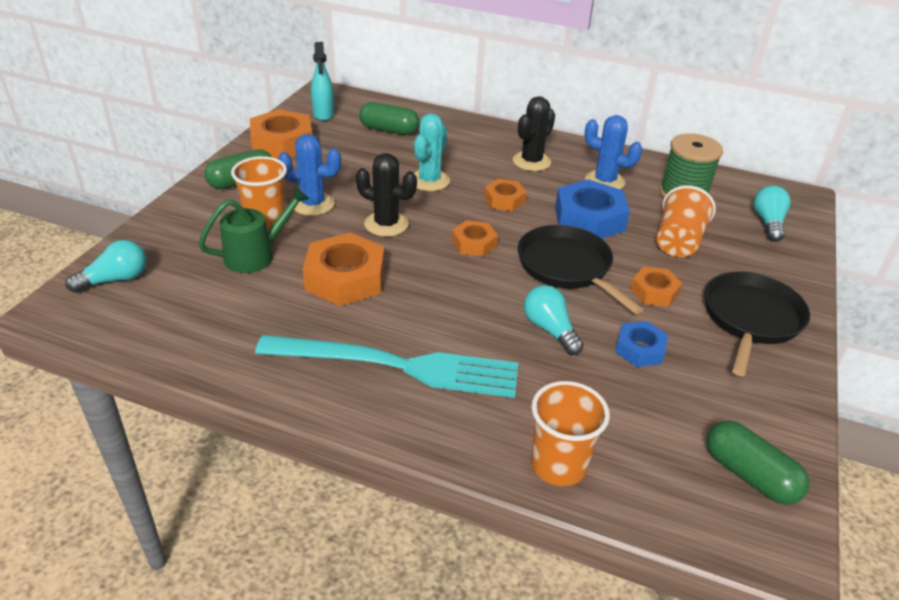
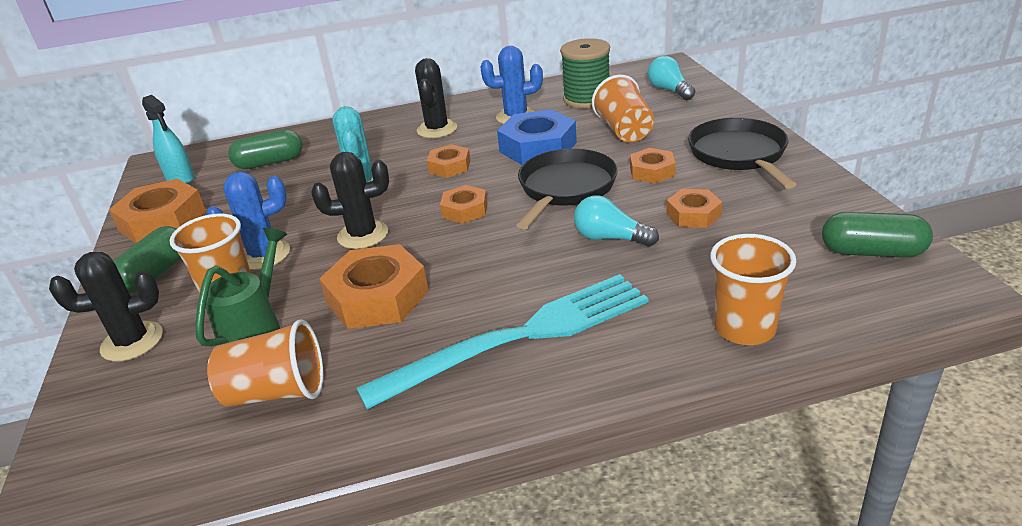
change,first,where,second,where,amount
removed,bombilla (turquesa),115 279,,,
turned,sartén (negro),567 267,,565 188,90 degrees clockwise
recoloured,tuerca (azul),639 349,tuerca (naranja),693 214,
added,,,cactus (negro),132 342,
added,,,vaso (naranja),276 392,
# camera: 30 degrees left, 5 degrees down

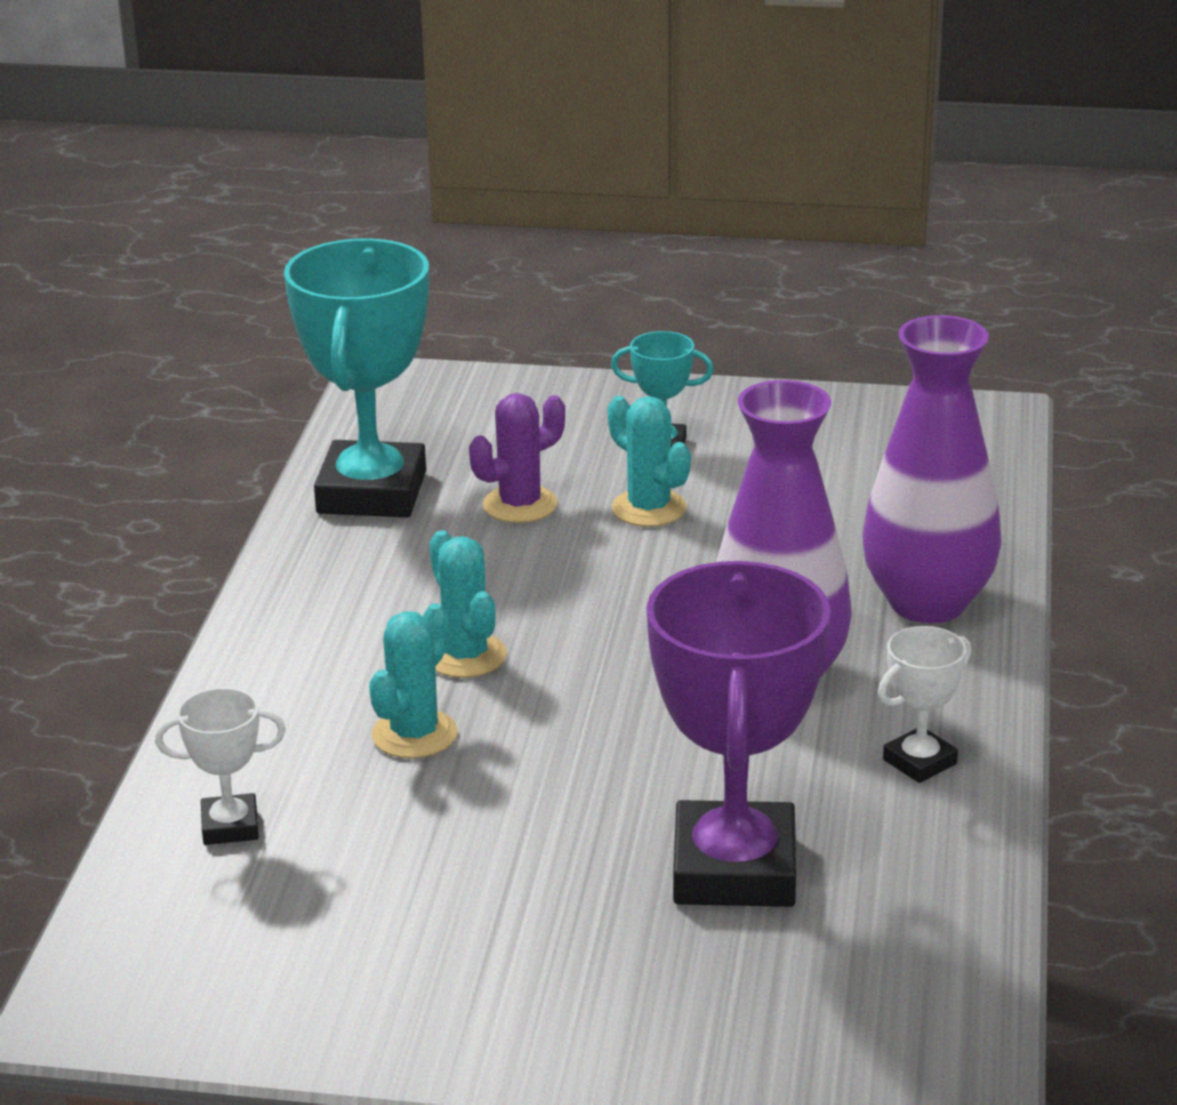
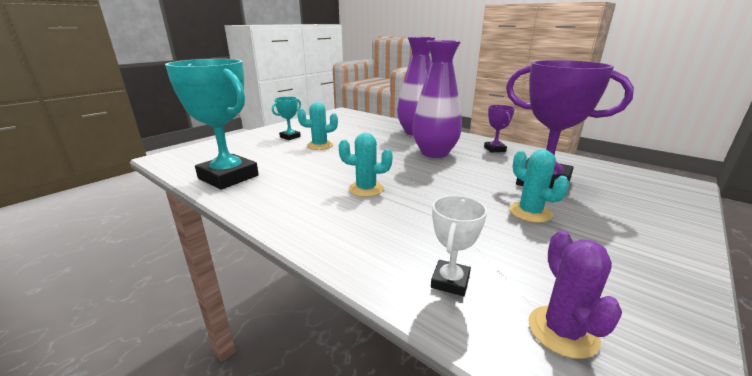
change,first,where,second,where,amount
moved,cactus (turquesa),414 734,,530 212,
moved,cactus (morado),520 505,,562 331,
recoloured,trofeo (blanco),919 762,trofeo (morado),494 149,
# camera: 60 degrees left, 5 degrees down

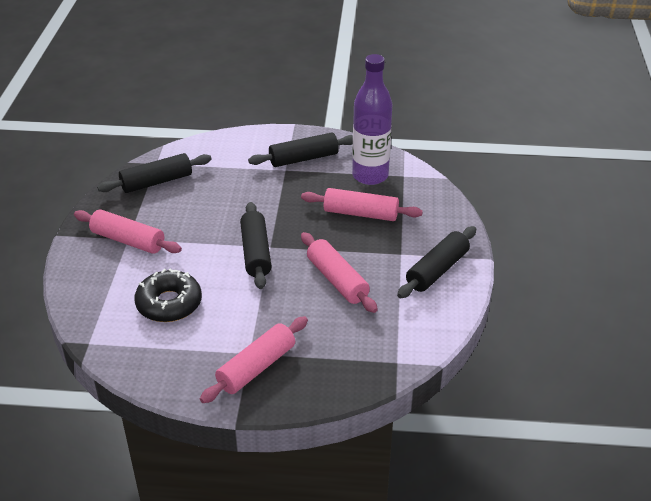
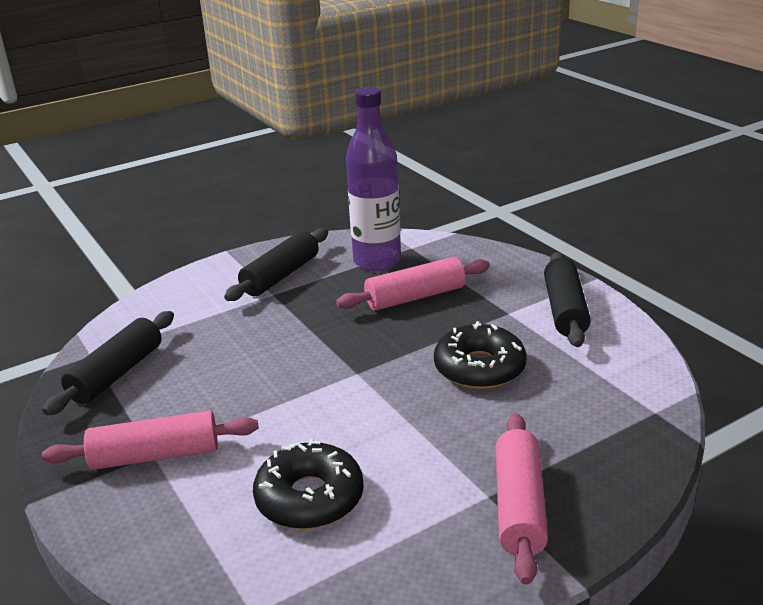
change,first,where,second,where,amount
removed,rodillo (negro),255 252,,,
replaced,rodillo (rosa),337 280,rosquilla (negro),479 368,
# camera: 35 degrees left, 10 degrees down

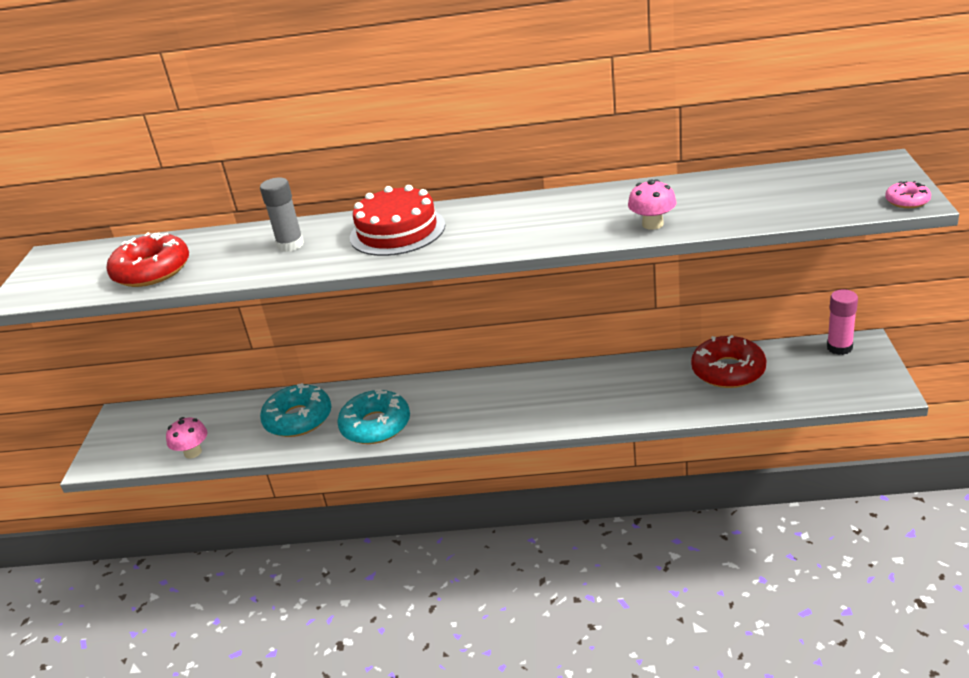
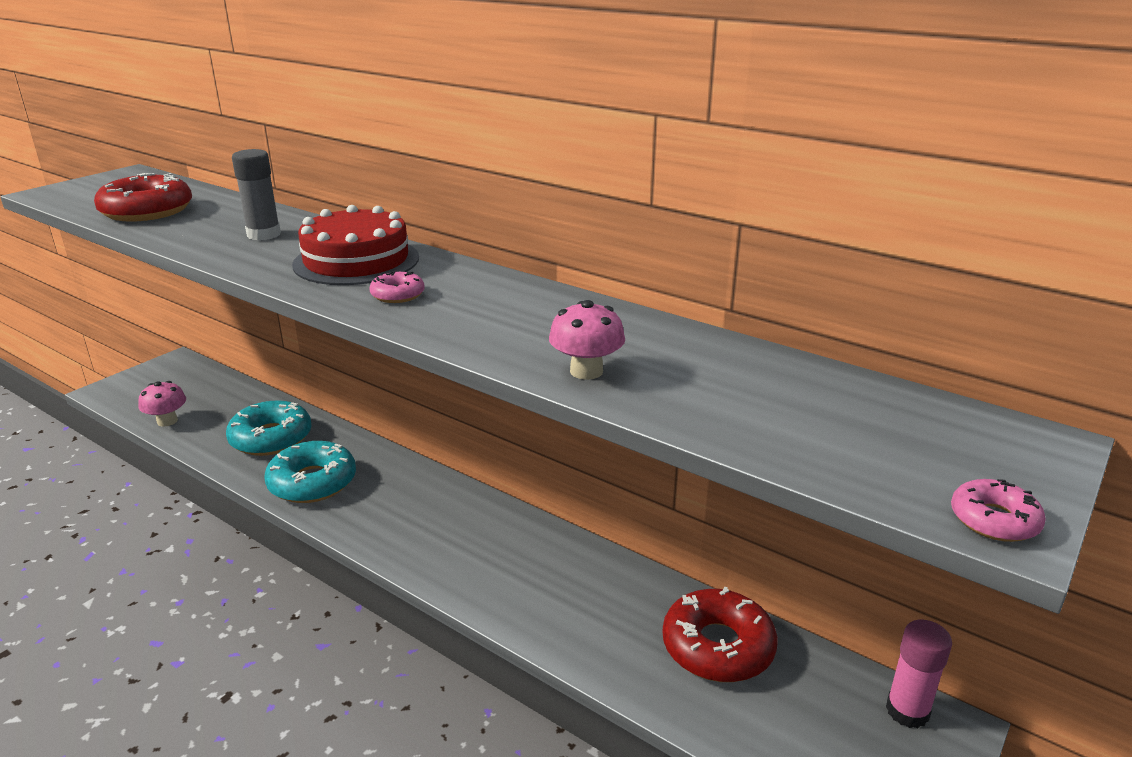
change,first,where,second,where,amount
added,,,rosquilla (rosa),397 295,
# camera: 30 degrees right, 5 degrees down

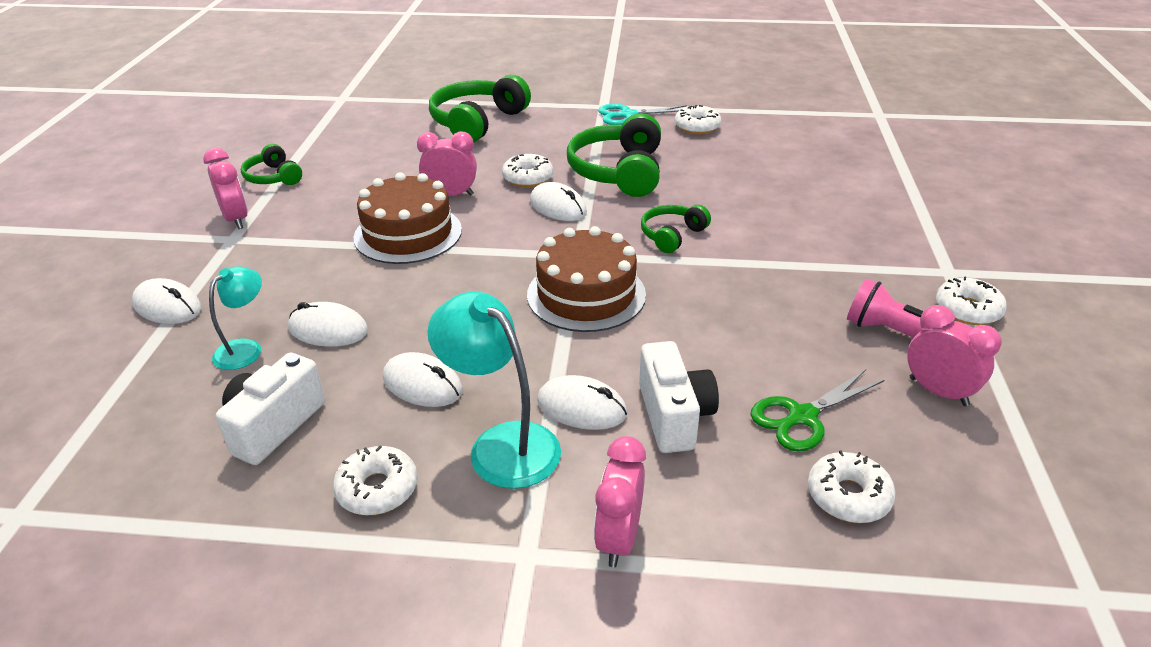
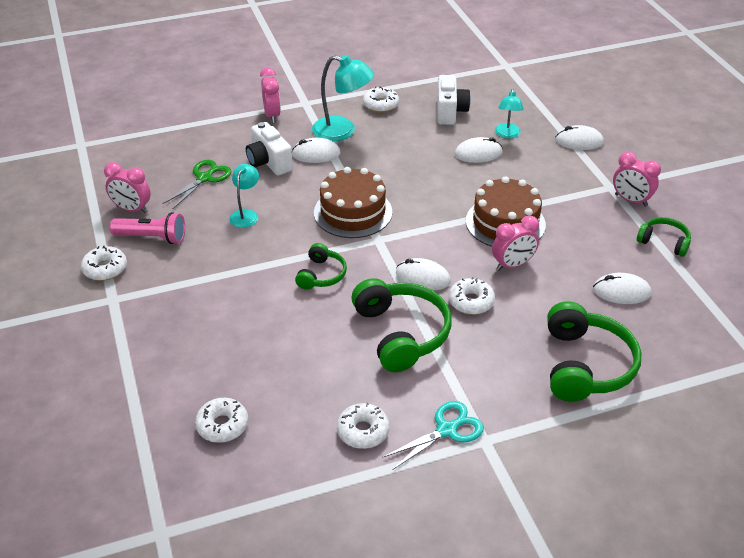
change,first,where,second,where,amount
moved,ratón (blanco),422 384,,621 291,
moved,rosquilla (blanco),848 496,,222 425,
added,,,lámpara (turquesa),246 214,
# camera: 155 degrees right, 5 degrees up

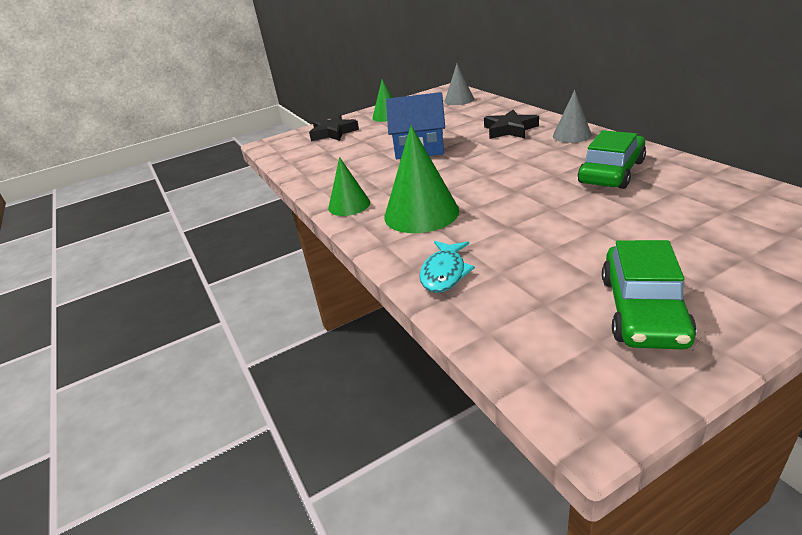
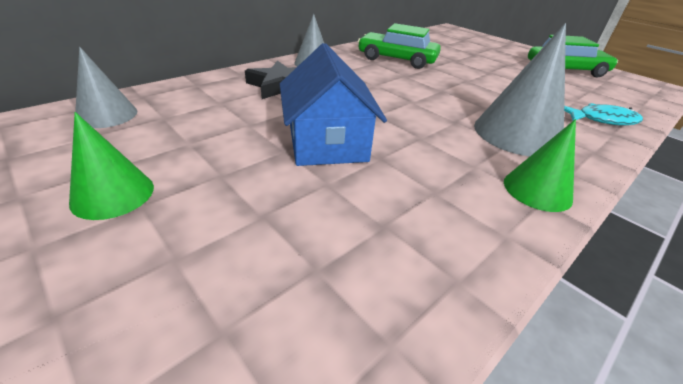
change,first,where,second,where,amount
removed,estrella (negro),333 133,,,
recoloured,cono (verde),421 213,cono (gris),517 134,
# camera: 110 degrees left, 5 degrees up

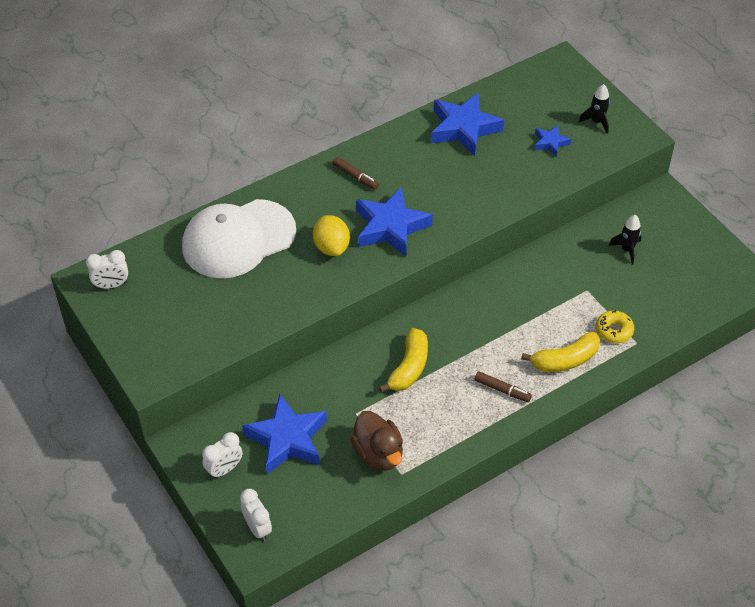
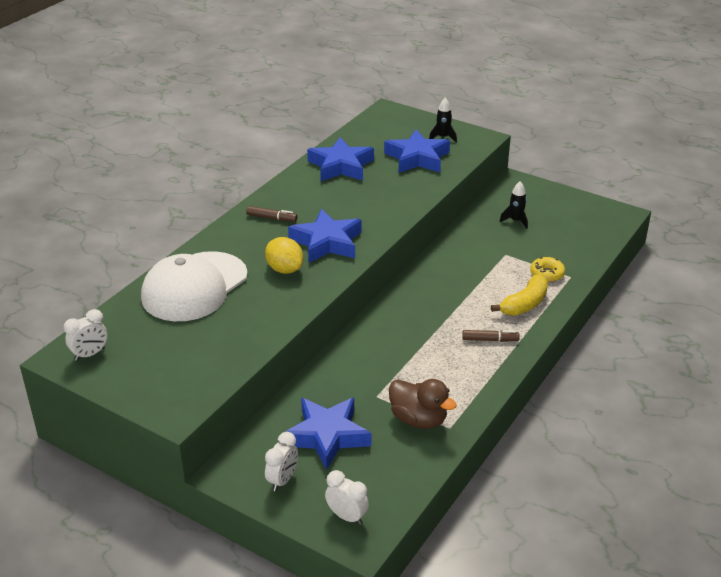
change,first,where,second,where,amount
removed,plátano (amarillo),409 367,,,
resized,estrella (azul),550 143,,417 158,x1.99
# camera: 25 degrees left, 15 degrees down

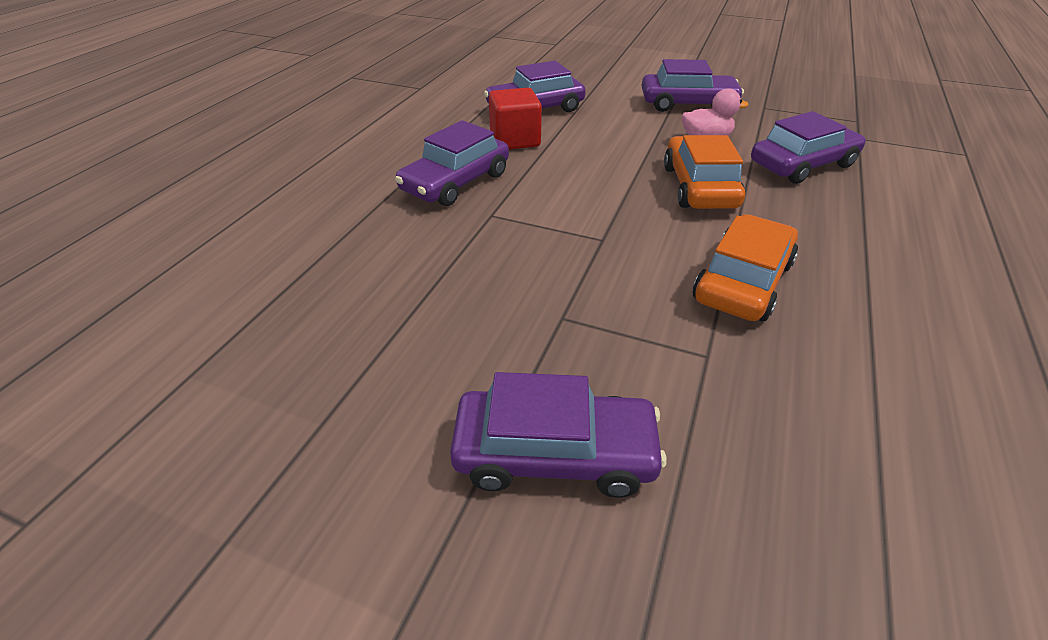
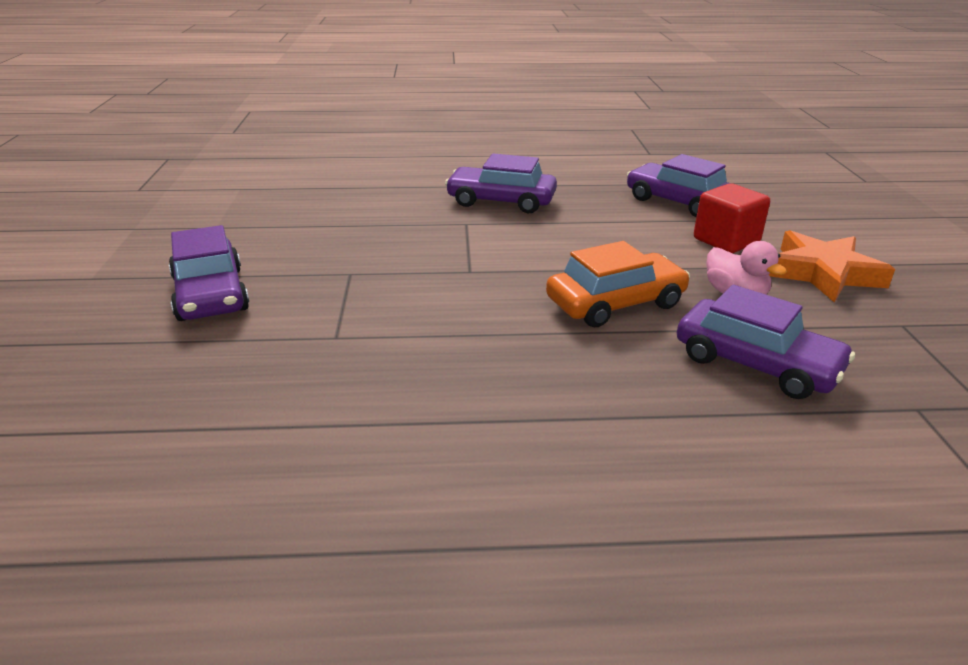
change,first,where,second,where,amount
moved,cubo (rojo),515 140,,726 240,
replaced,coche (morado),687 104,estrella (naranja),823 273,
removed,coche (naranja),742 281,,,
# camera: 65 degrees right, 10 degrees down

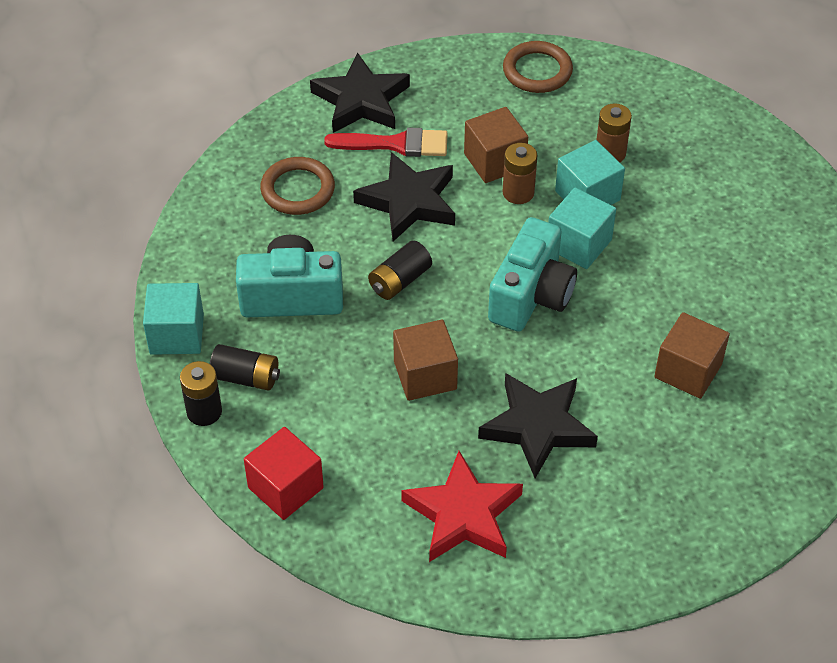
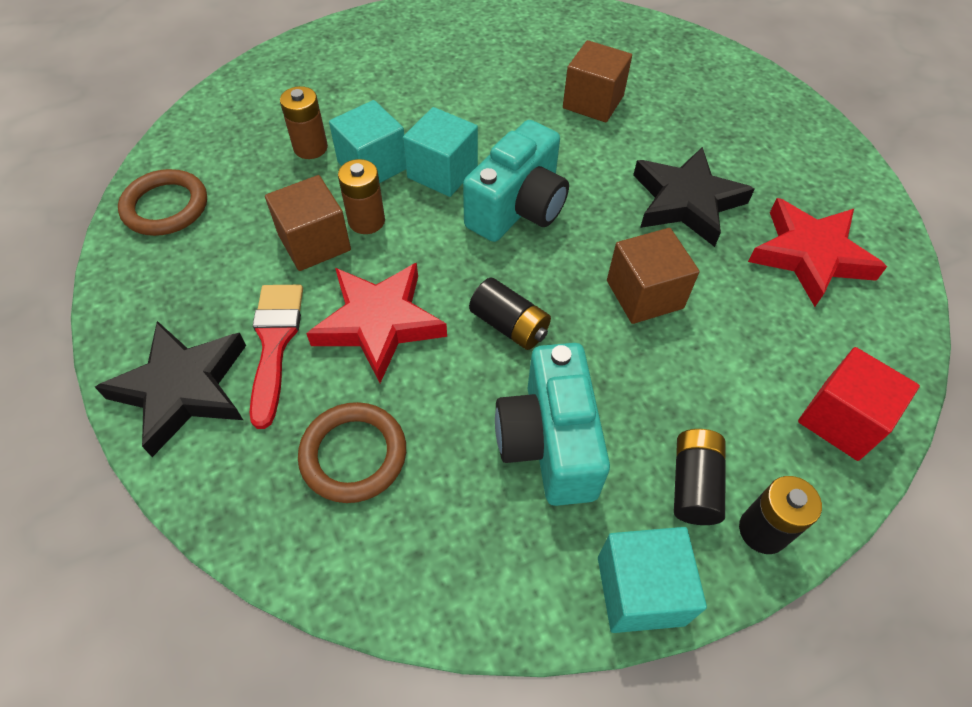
change,first,where,second,where,amount
recoloured,estrella (negro),409 202,estrella (rojo),379 323,
turned,cámara (turquesa),531 296,,518 208,105 degrees clockwise
# camera: 95 degrees left, 5 degrees up

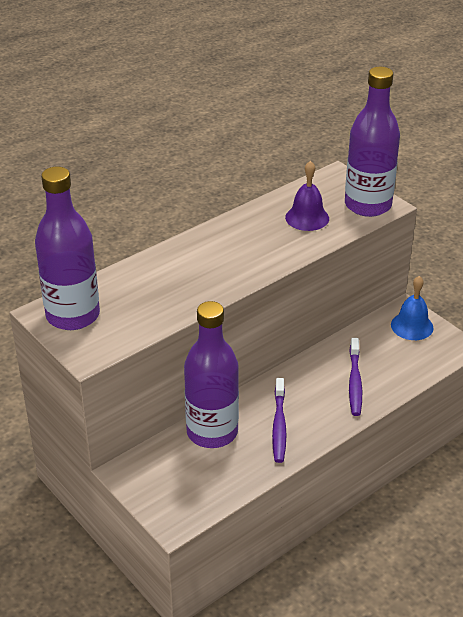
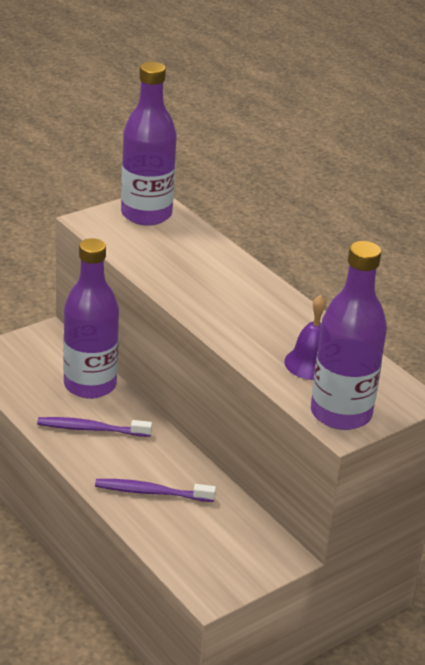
change,first,where,second,where,amount
removed,campana (azul),412 326,,,
# camera: 90 degrees right, 5 degrees down

